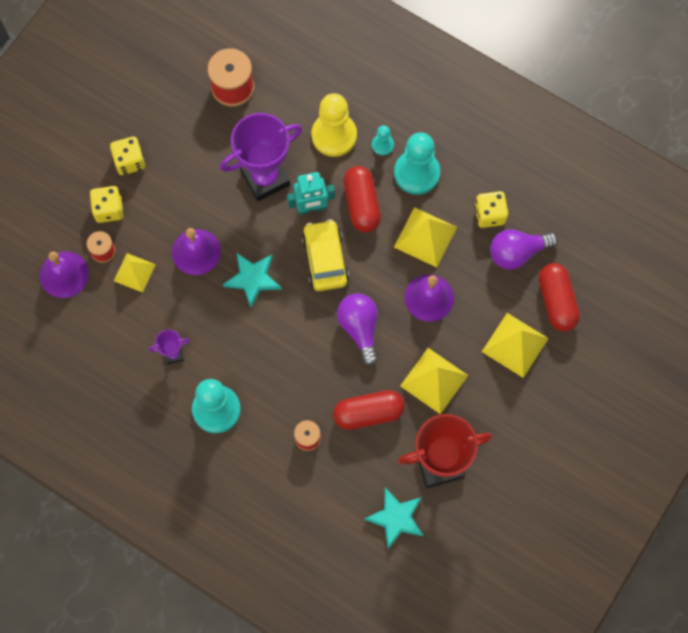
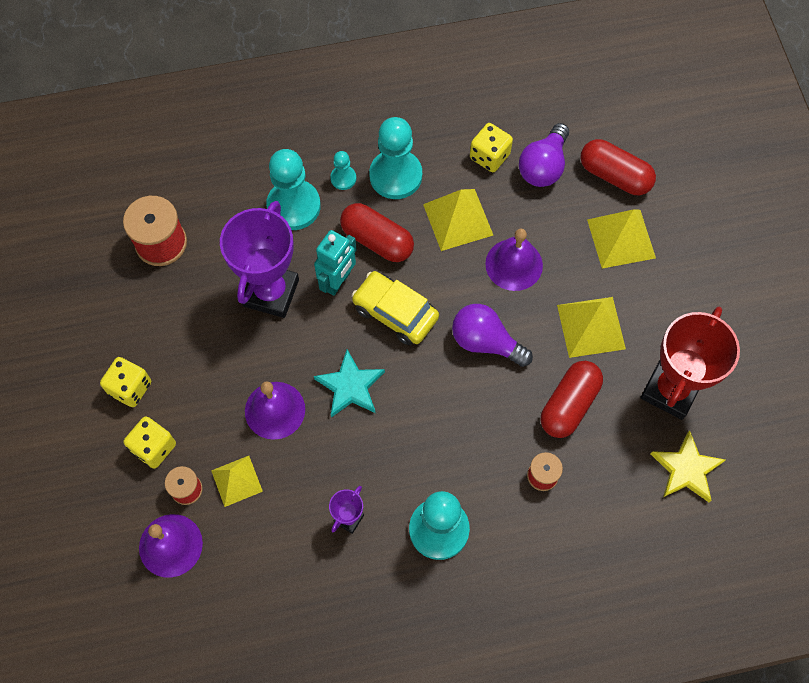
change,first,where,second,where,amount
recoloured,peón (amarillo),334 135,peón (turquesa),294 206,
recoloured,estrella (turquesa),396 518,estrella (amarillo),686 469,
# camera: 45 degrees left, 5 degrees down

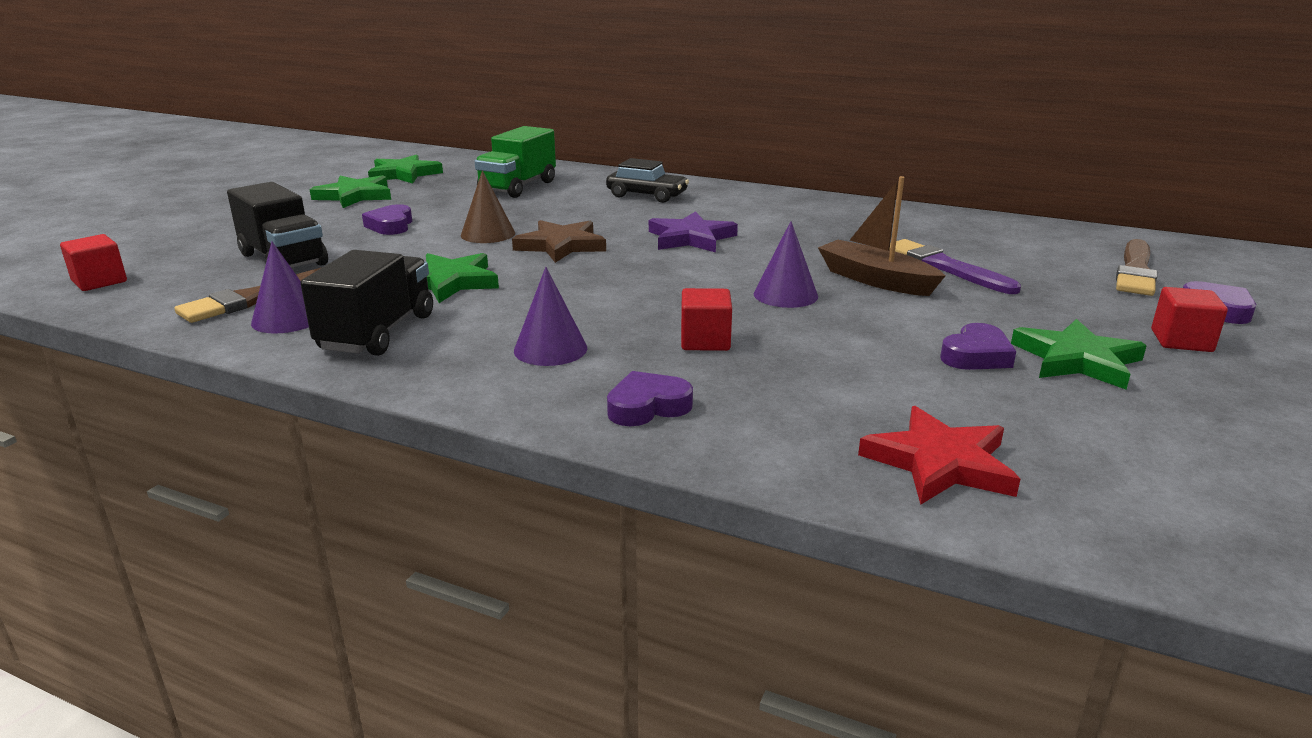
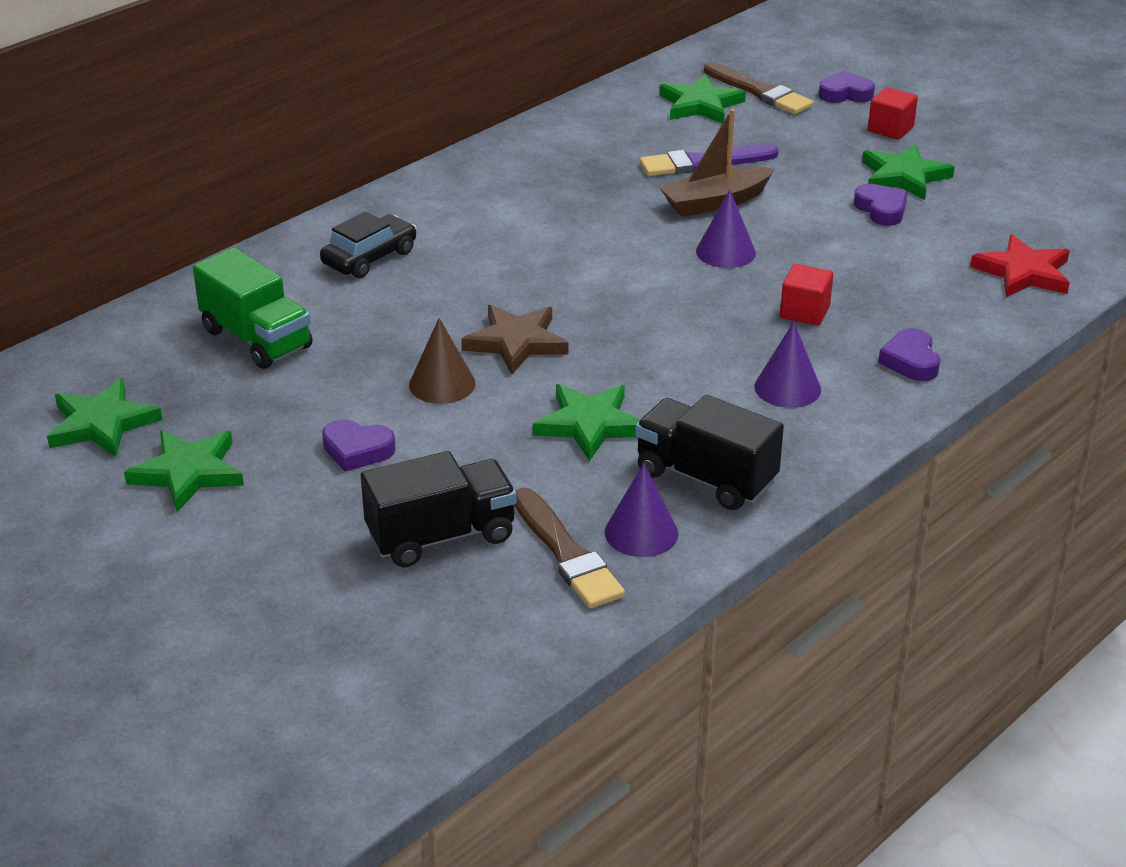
change,first,where,second,where,amount
removed,cubo (rojo),99 281,,,
removed,estrella (morado),691 238,,,
added,,,estrella (verde),700 105,
# camera: 70 degrees left, 10 degrees up

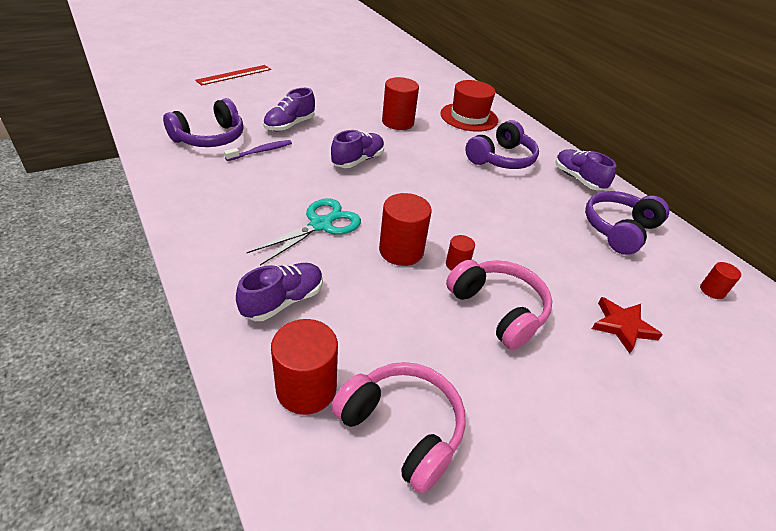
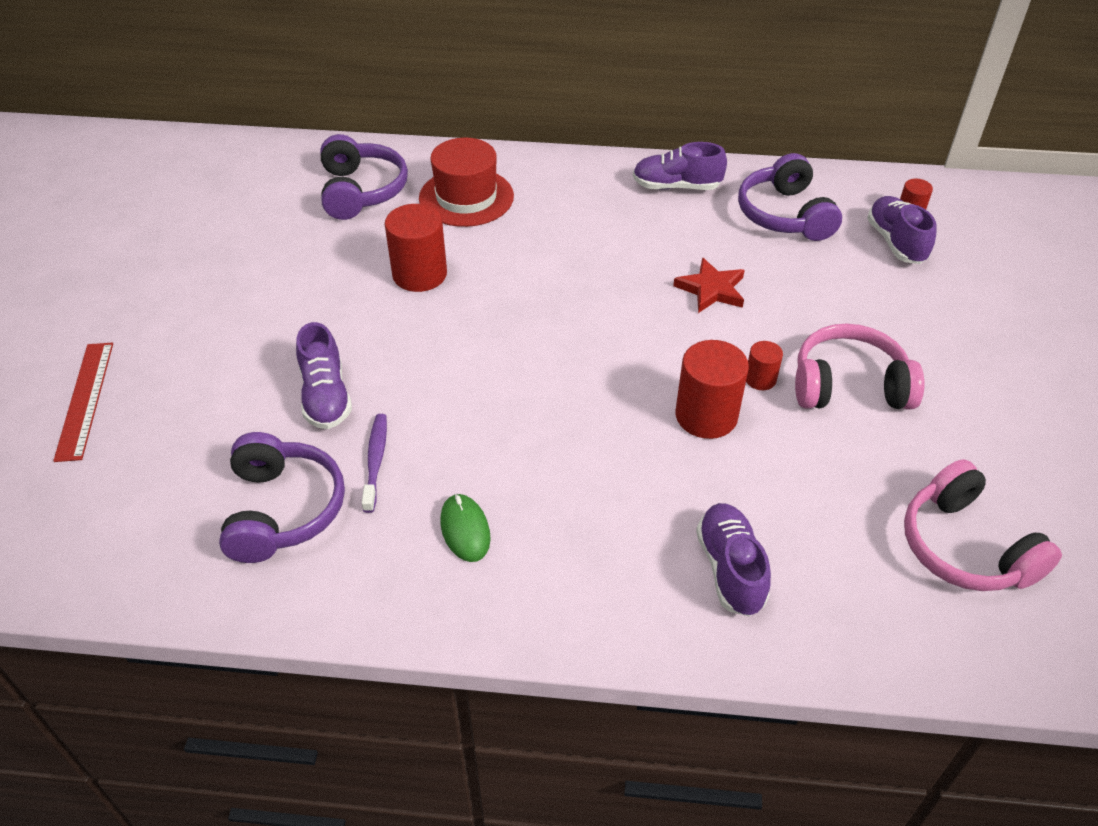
change,first,where,second,where,amount
removed,tijeras (turquesa),321 224,,,
removed,cilindro (rojo),306 388,,,
moved,zapato (morado),358 160,,895 242,
turned,auriculares (rosa),402 428,,965 547,105 degrees counterclockwise
moved,auriculares (morado),501 159,,361 191,
moved,estrella (rojo),622 326,,711 289,
added,,,ratón (verde),465 530,
# camera: 50 degrees left, 5 degrees up

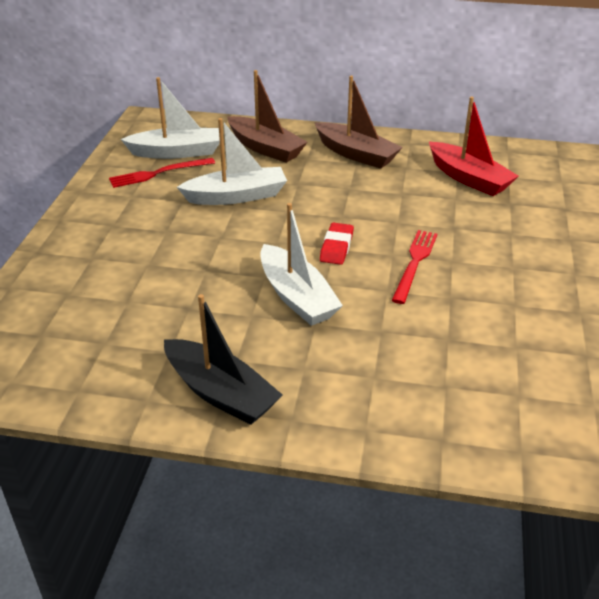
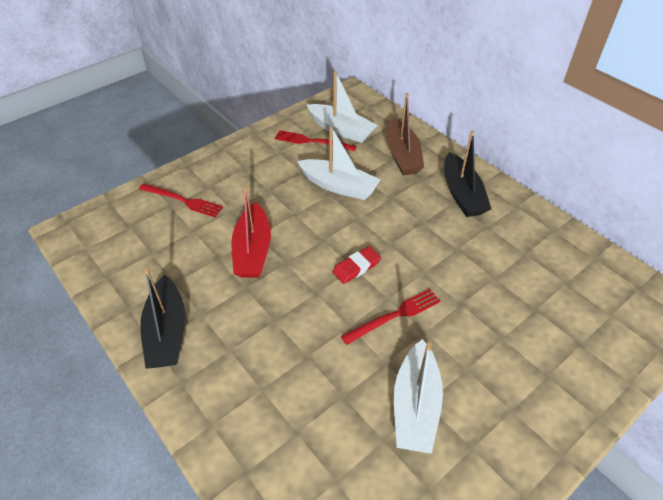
change,first,where,second,where,amount
moved,barco (blanco),296 297,,415 405,
recoloured,barco (marrón),356 154,barco (negro),462 194,
moved,barco (rojo),469 178,,253 250,
added,,,tenedor (rojo),183 200,
# camera: 40 degrees right, 10 degrees up

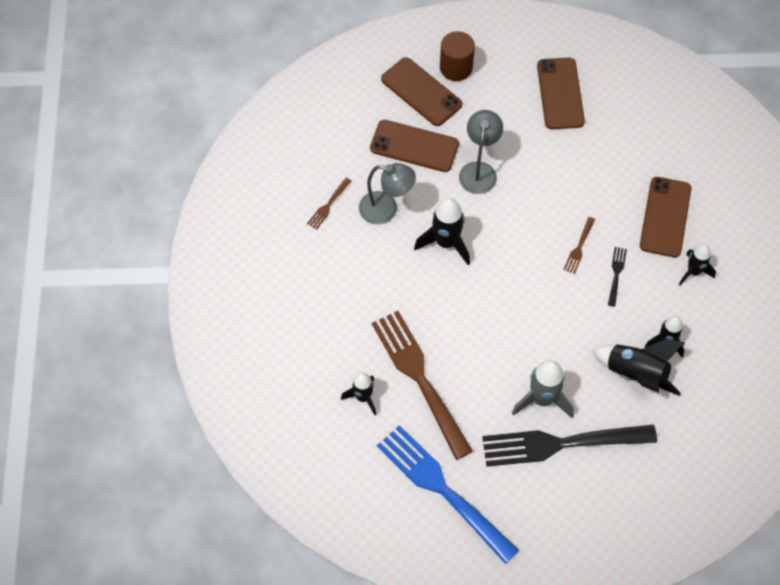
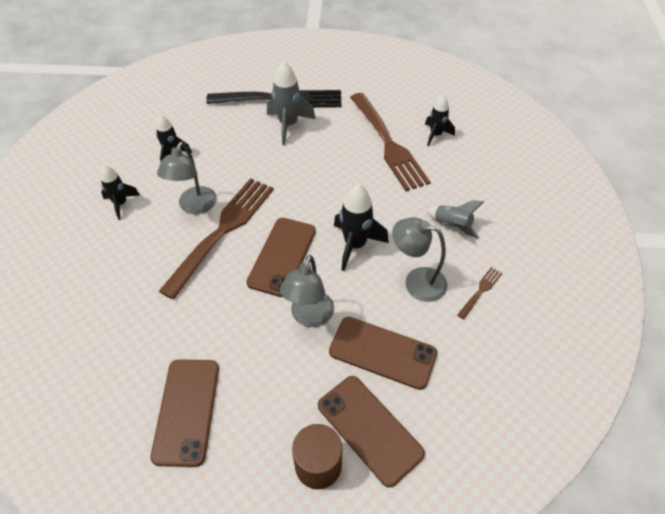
change,first,where,second,where,amount
removed,tenedor (azul),444 490,,,
resized,tenedor (marrón),579 247,,222 232,x2.44
removed,cohete (negro),636 374,,,
replaced,tenedor (negro),616 274,lámpara (gris),194 206,
moved,móvil (marrón),665 217,,282 256,
added,,,cohete (gris),452 226,
# camera: 175 degrees left, 10 degrees down

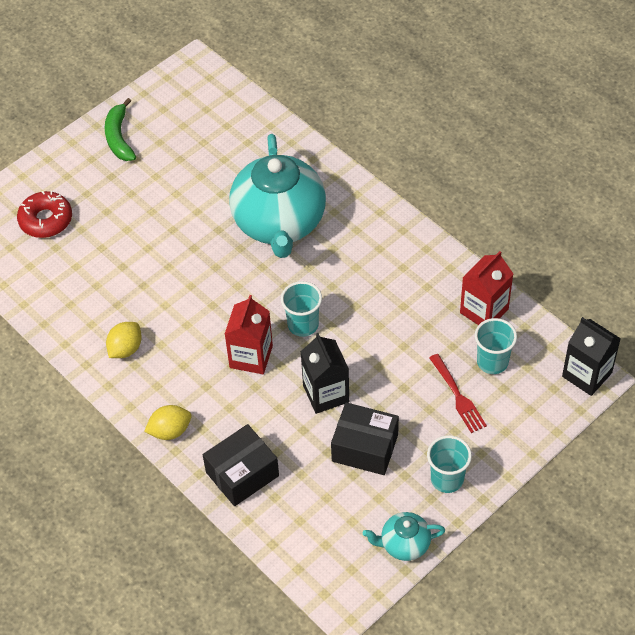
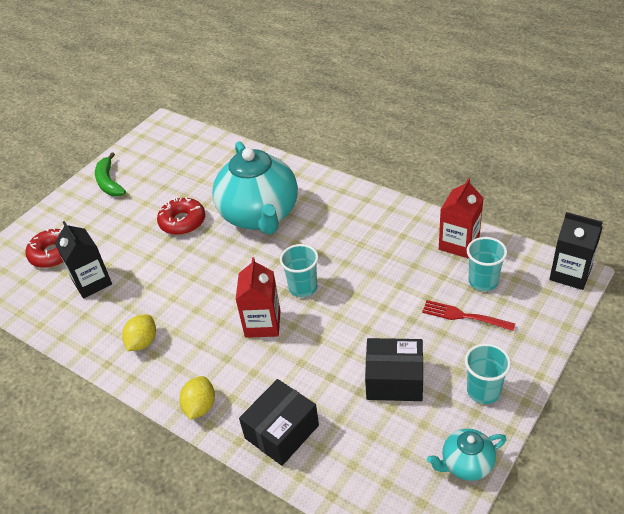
change,first,where,second,where,amount
turned,limón (amarillo),170 431,,200 406,45 degrees counterclockwise
moved,cartón de leche (negro),326 394,,92 282,
turned,tenedor (rojo),458 396,,464 316,150 degrees clockwise
added,,,rosquilla (rojo),182 222,
# camera: 10 degrees left, 10 degrees down

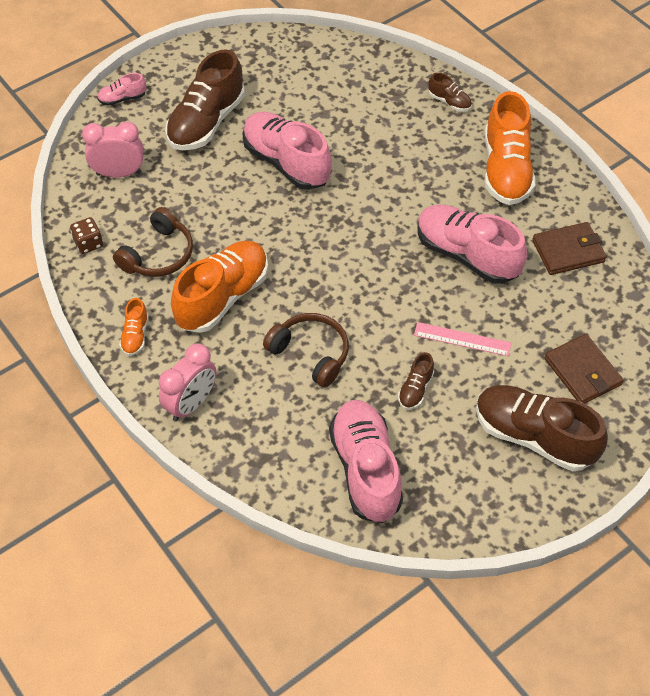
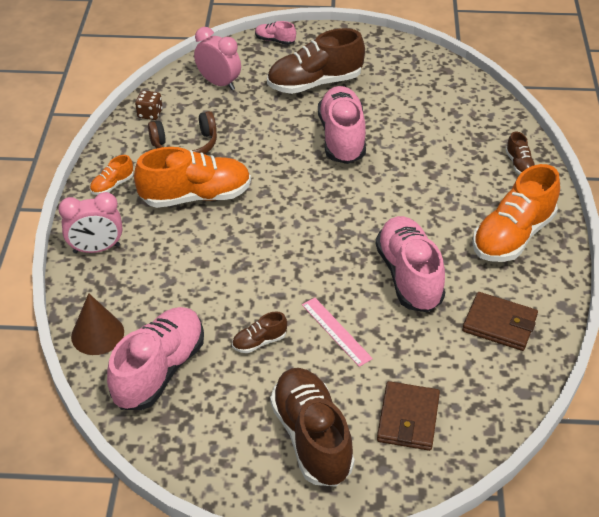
change,first,where,second,where,amount
removed,auriculares (marrón),311 353,,,
added,,,cono (marrón),97 334,
# camera: 40 degrees right, 10 degrees down

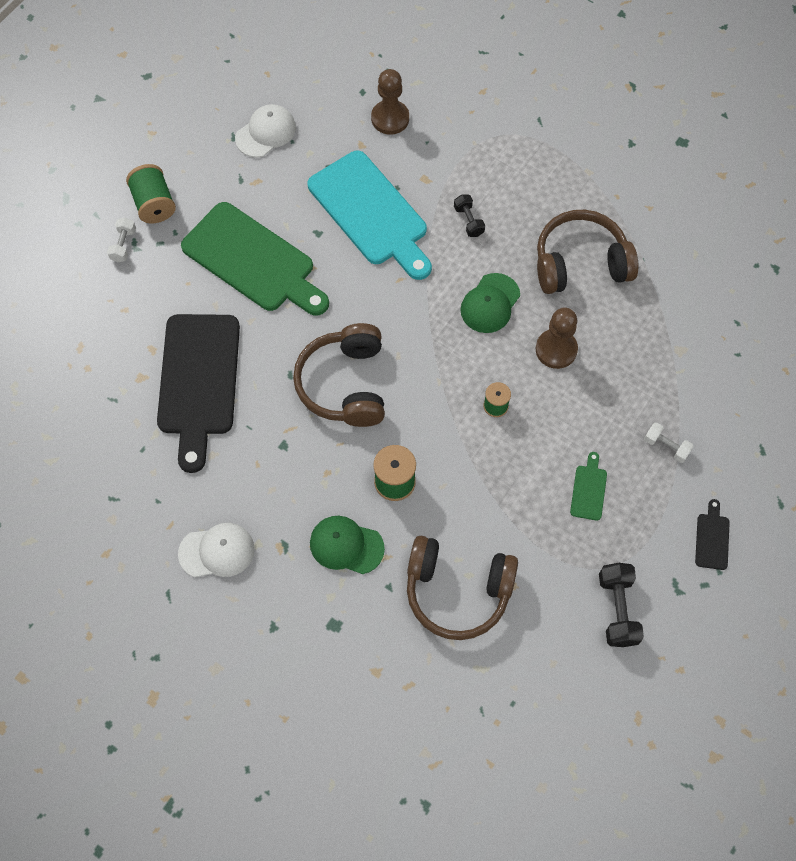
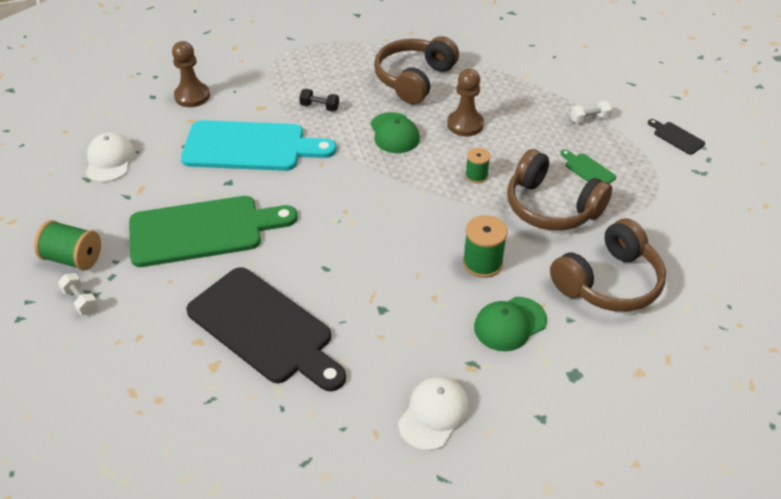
change,first,where,second,where,amount
moved,auriculares (marrón),345 384,,551 207,
removed,mancuerna (negro),617 609,,,
# camera: 50 degrees left, 20 degrees down

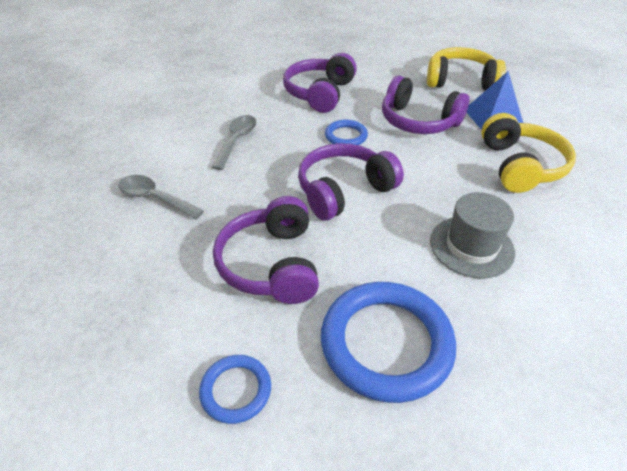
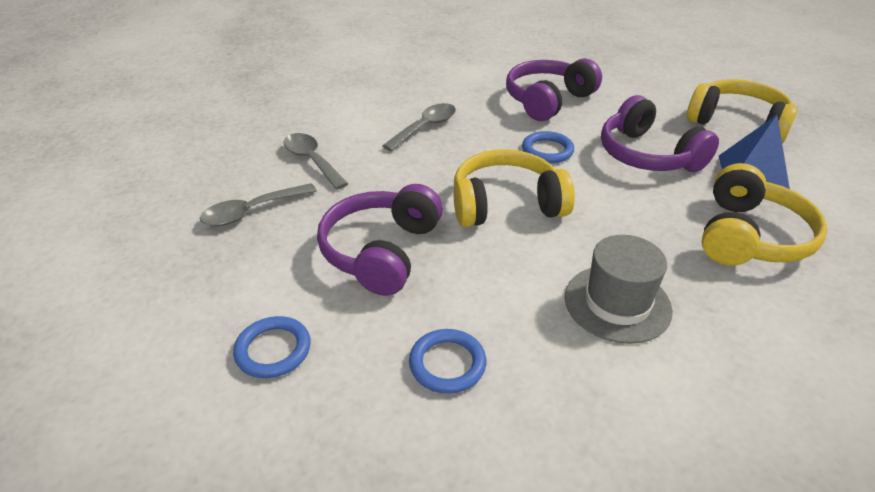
change,first,where,second,where,amount
recoloured,auriculares (morado),344 191,auriculares (amarillo),506 204,
resized,anillo (azul),386 343,,447 364,x0.50
added,,,cuchara (gris),252 211,
# camera: 25 degrees right, 5 degrees down

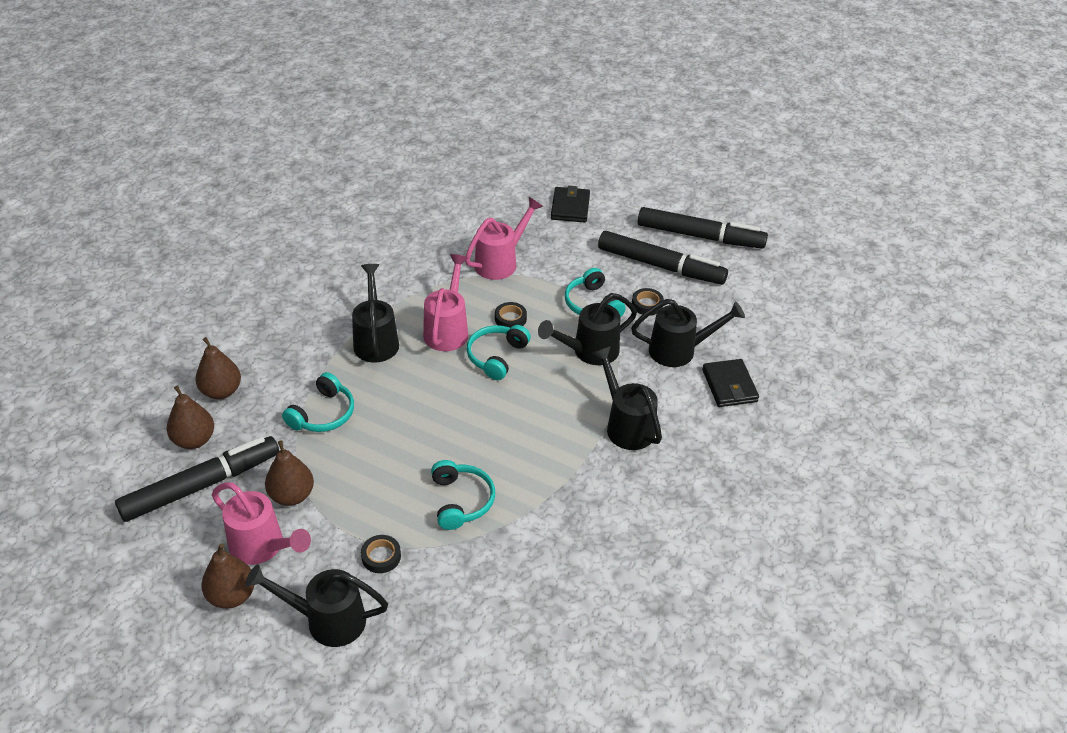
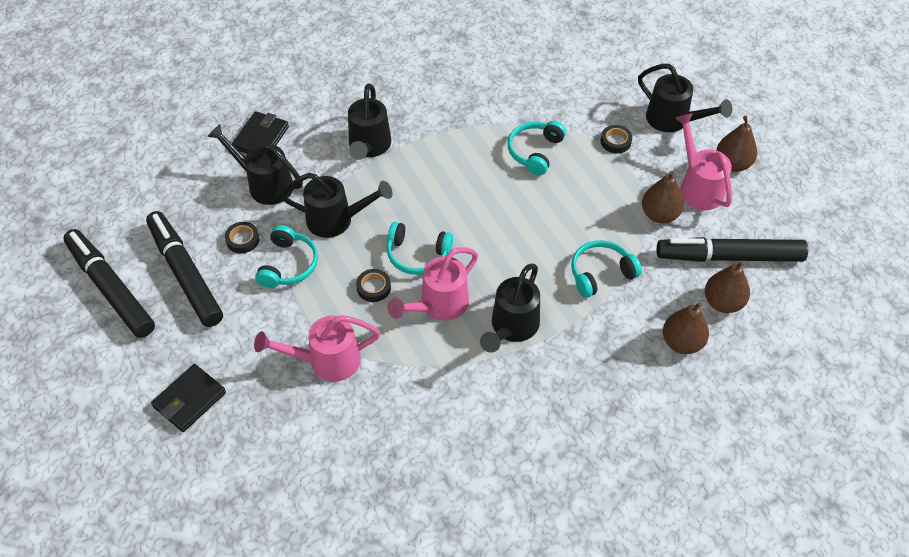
change,first,where,second,where,amount
turned,auriculares (turquesa),496 356,,417 255,45 degrees clockwise
# camera: 145 degrees left, 10 degrees up

